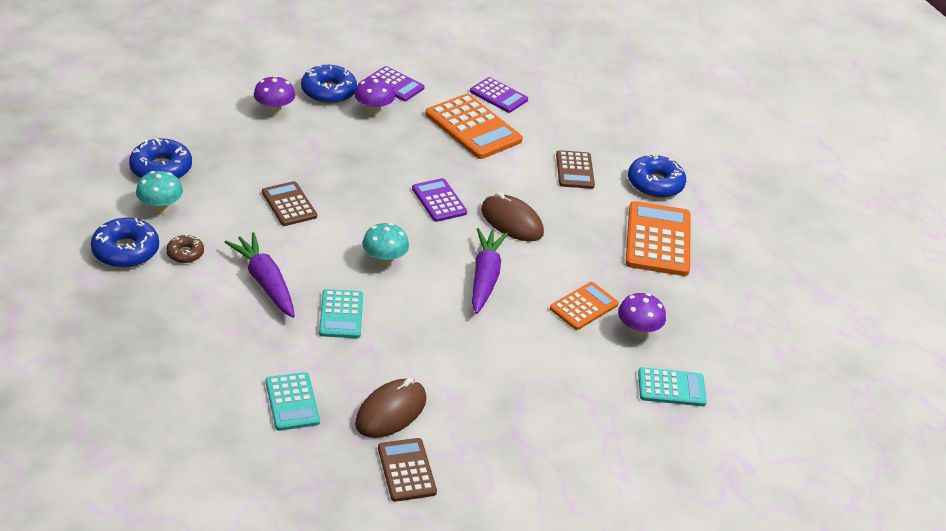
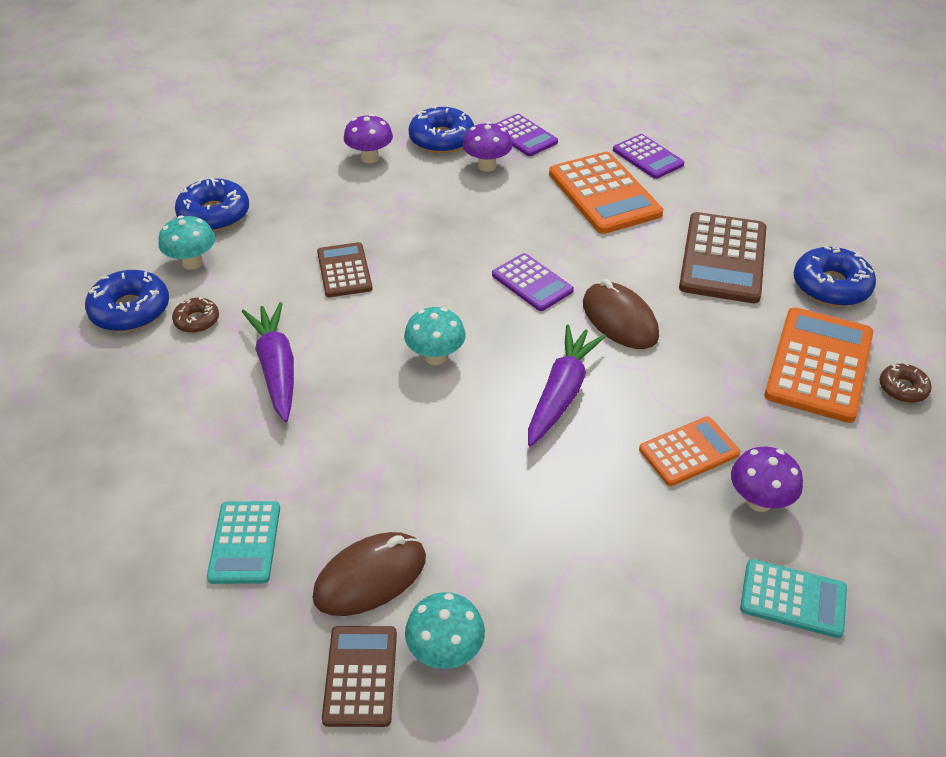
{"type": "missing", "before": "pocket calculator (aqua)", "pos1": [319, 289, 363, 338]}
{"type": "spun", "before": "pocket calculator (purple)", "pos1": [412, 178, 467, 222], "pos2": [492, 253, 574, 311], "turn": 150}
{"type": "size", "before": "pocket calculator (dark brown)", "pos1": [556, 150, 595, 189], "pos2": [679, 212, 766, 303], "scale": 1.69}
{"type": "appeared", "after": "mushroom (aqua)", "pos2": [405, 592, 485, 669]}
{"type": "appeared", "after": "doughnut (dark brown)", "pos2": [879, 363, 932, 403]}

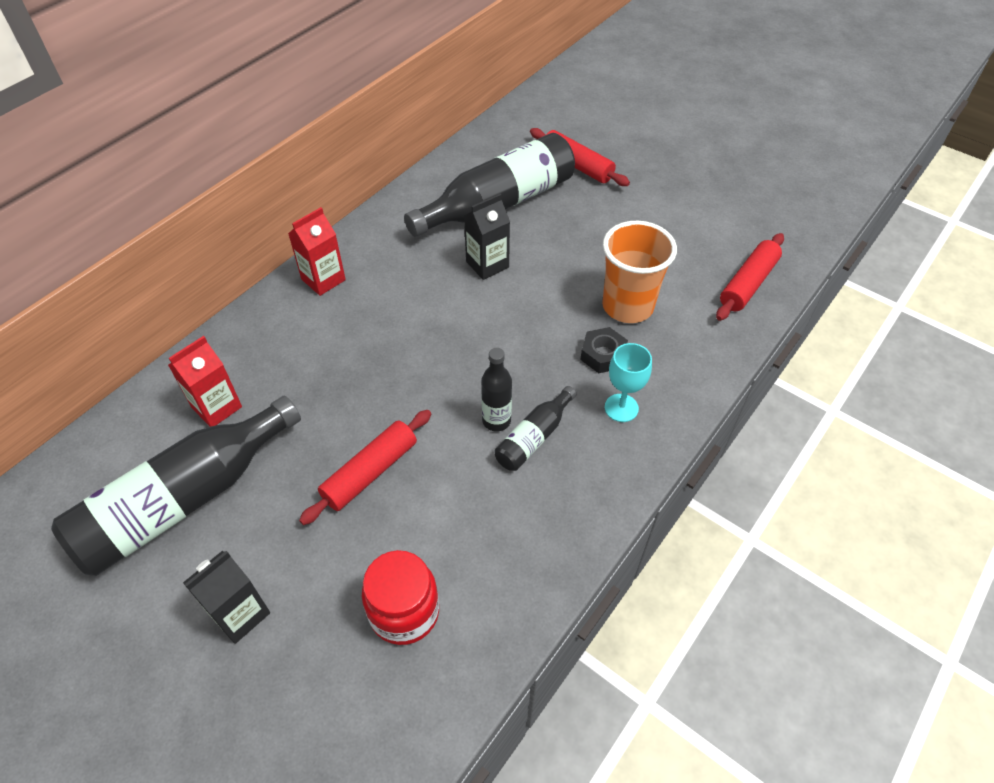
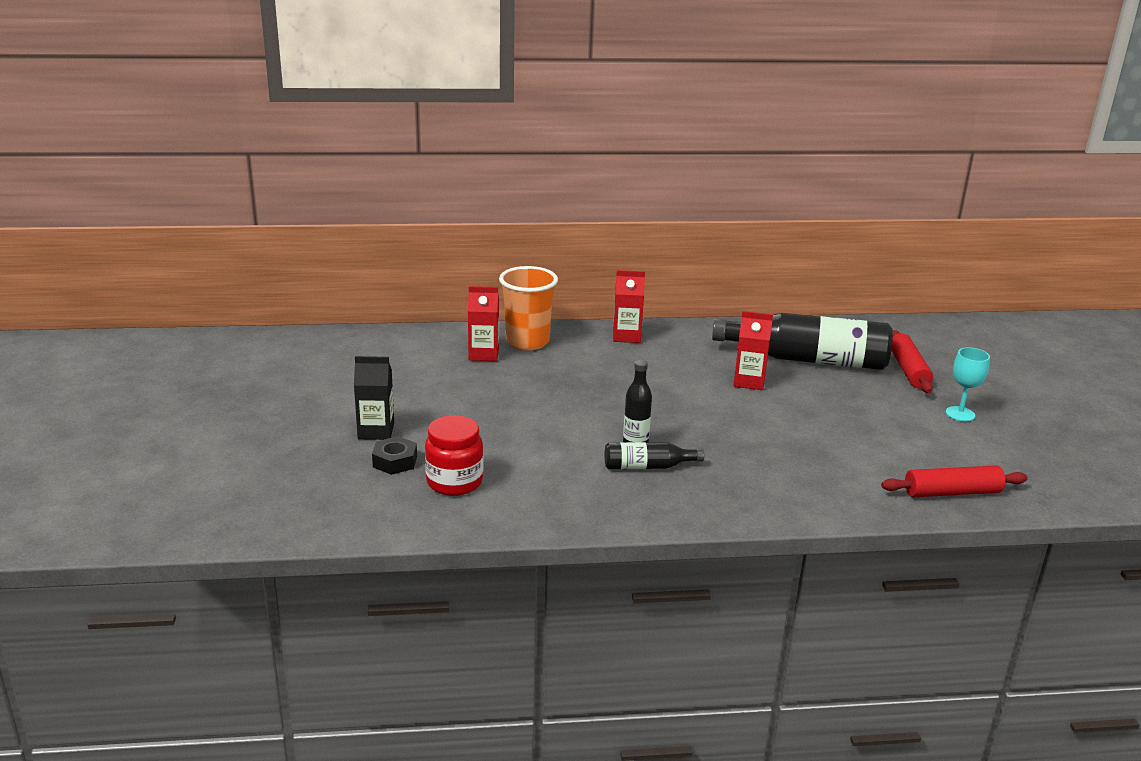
{"type": "missing", "before": "bottle (jet-black)", "pos1": [51, 396, 301, 576]}
{"type": "missing", "before": "pastry roller (red)", "pos1": [299, 410, 431, 525]}
{"type": "colour", "before": "milk carton (jet-black)", "after": "milk carton (red)", "pos1": [464, 194, 510, 280], "pos2": [734, 311, 773, 390]}
{"type": "relocated", "before": "hex nut (jet-black)", "pos1": [580, 327, 628, 373], "pos2": [372, 436, 417, 475]}
{"type": "relocated", "before": "cup (orange-coloured)", "pos1": [602, 221, 677, 323], "pos2": [499, 266, 558, 350]}
{"type": "relocated", "before": "goblet (aqua)", "pos1": [605, 343, 652, 422], "pos2": [946, 347, 990, 422]}

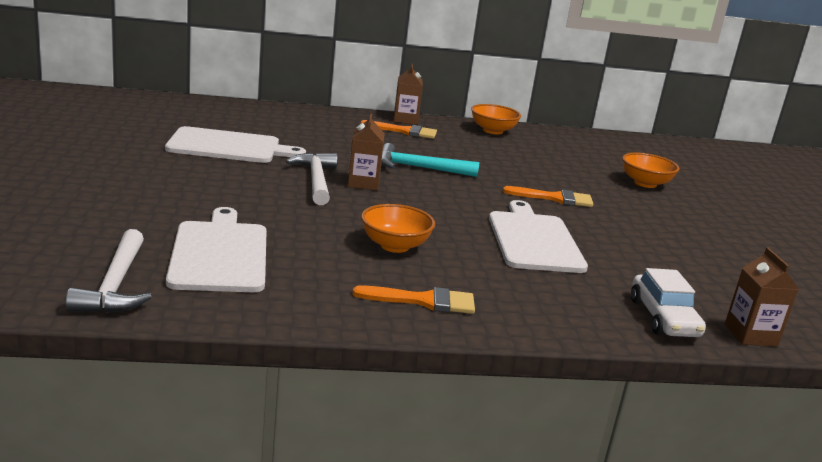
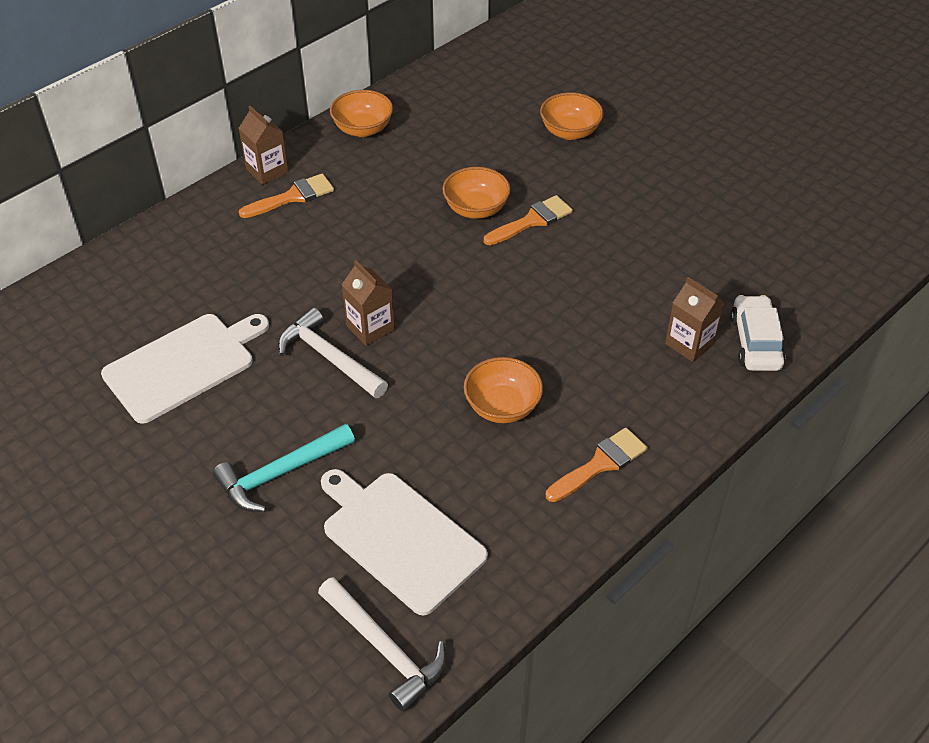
{"type": "relocated", "before": "hammer (aqua)", "pos1": [381, 143, 479, 177], "pos2": [213, 424, 355, 512]}
{"type": "missing", "before": "cutting board (pure white)", "pos1": [489, 200, 588, 273]}
{"type": "spun", "before": "automobile (pure white)", "pos1": [631, 268, 706, 337], "pos2": [730, 295, 785, 371], "turn": -135}
{"type": "relocated", "before": "milk carton (dark brown)", "pos1": [725, 247, 799, 346], "pos2": [665, 277, 725, 362]}
{"type": "appeared", "after": "deep dish (orange-coloured)", "pos2": [442, 167, 510, 219]}

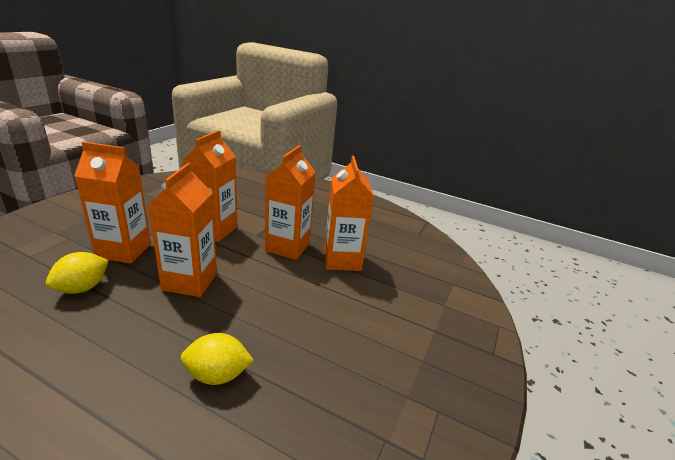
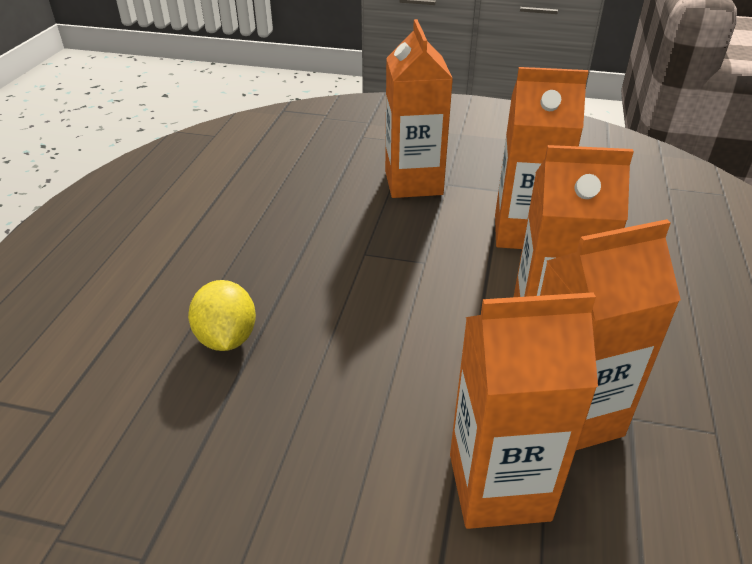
{"type": "missing", "before": "lemon (golden)", "pos1": [46, 252, 109, 294]}
{"type": "relocated", "before": "milk carton (orange-coloured)", "pos1": [148, 163, 217, 297], "pos2": [450, 292, 598, 529]}

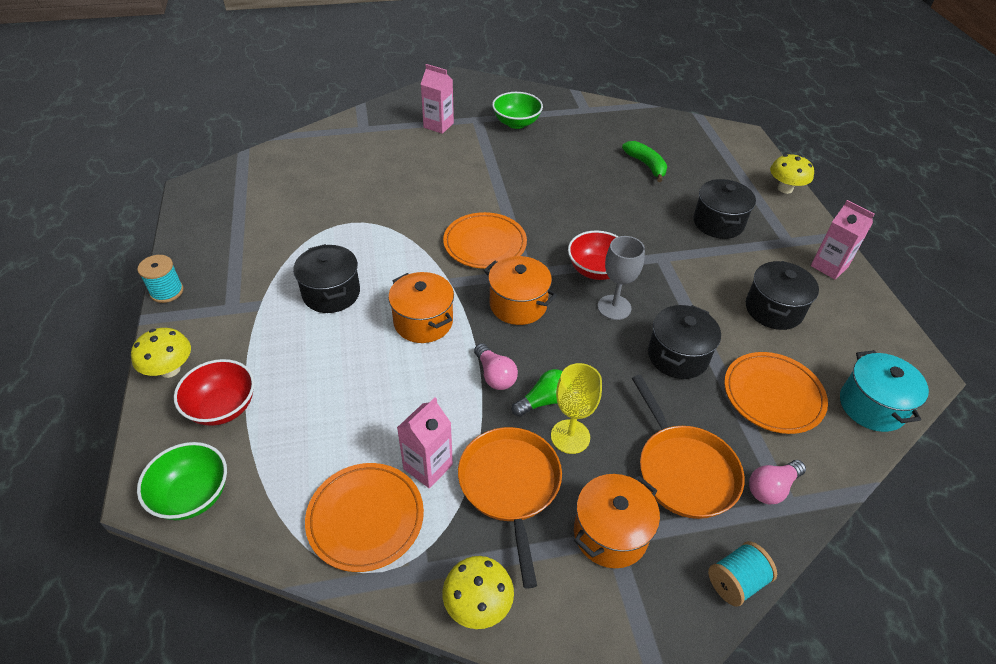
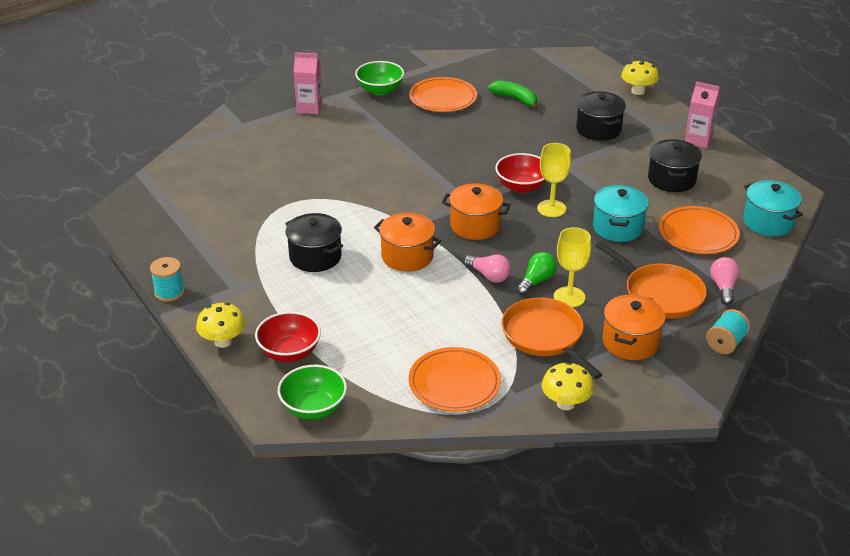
{"type": "missing", "before": "milk carton (pink)", "pos1": [397, 398, 453, 488]}
{"type": "relocated", "before": "dinner plate (orange-coloured)", "pos1": [443, 212, 527, 269], "pos2": [409, 77, 477, 112]}
{"type": "colour", "before": "goblet (gray)", "after": "goblet (golden)", "pos1": [598, 236, 645, 320], "pos2": [537, 143, 571, 217]}
{"type": "colour", "before": "stockpot (jet-black)", "after": "stockpot (aqua)", "pos1": [648, 305, 721, 379], "pos2": [593, 185, 649, 242]}
{"type": "spun", "before": "bulb (pink)", "pos1": [749, 460, 806, 505], "pos2": [710, 257, 740, 305], "turn": 150}

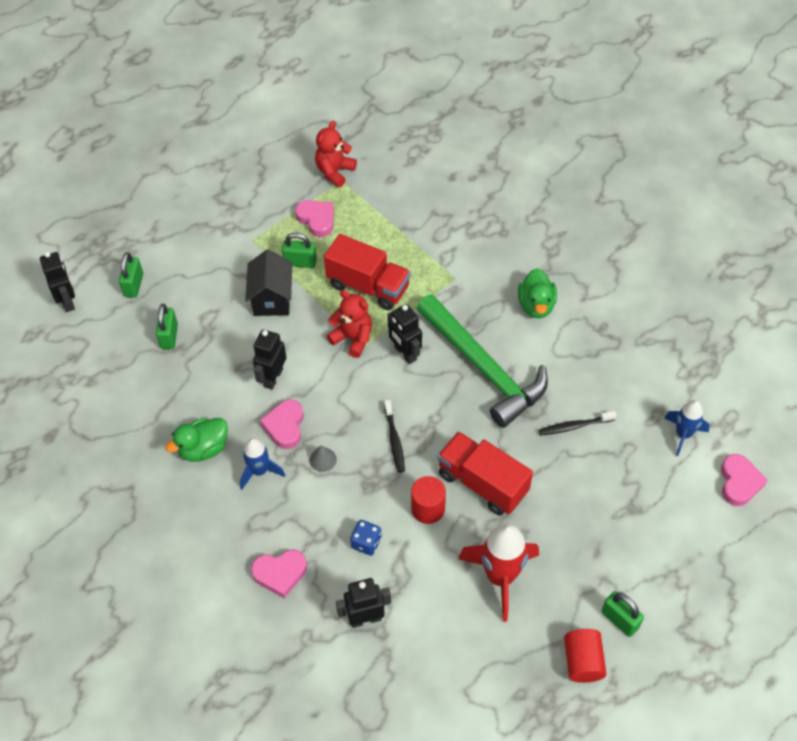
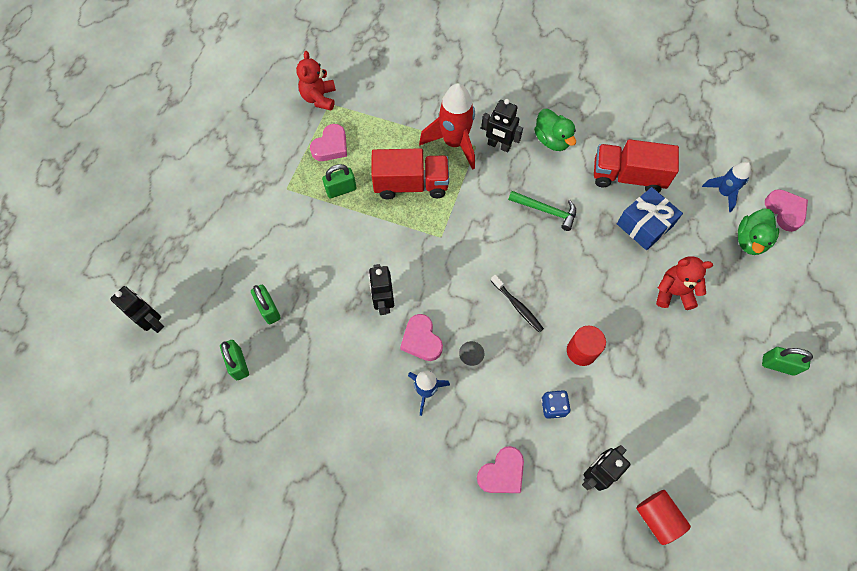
{"type": "relocated", "before": "padlock (emerald)", "pos1": [119, 252, 143, 298], "pos2": [220, 340, 249, 380]}
{"type": "relocated", "before": "duck (emerald)", "pos1": [165, 418, 228, 462], "pos2": [738, 209, 779, 255]}
{"type": "missing", "before": "house (jet-black)", "pos1": [245, 249, 292, 316]}
{"type": "spun", "before": "heart (pink)", "pos1": [295, 200, 334, 237], "pos2": [310, 124, 347, 161], "turn": 105}
{"type": "relocated", "before": "teddy (red)", "pos1": [327, 290, 372, 358], "pos2": [656, 256, 713, 310]}
{"type": "relocated", "before": "robot figure (jet-black)", "pos1": [387, 304, 422, 364], "pos2": [481, 99, 523, 152]}
{"type": "size", "before": "hammer (emerald)", "pos1": [417, 294, 548, 428], "pos2": [508, 191, 576, 231], "scale": 0.48}
{"type": "relocated", "before": "truck (red)", "pos1": [437, 431, 533, 516], "pos2": [594, 139, 679, 192]}
{"type": "relocated", "before": "rocket (red)", "pos1": [458, 524, 539, 622], "pos2": [419, 83, 475, 170]}
{"type": "exchanged", "before": "dental brush (jet-black)", "after": "gift (royal blue)", "pos1": [539, 411, 617, 436], "pos2": [617, 187, 683, 250]}
{"type": "relocated", "before": "solid cylinder (red)", "pos1": [564, 629, 606, 683], "pos2": [636, 490, 691, 545]}

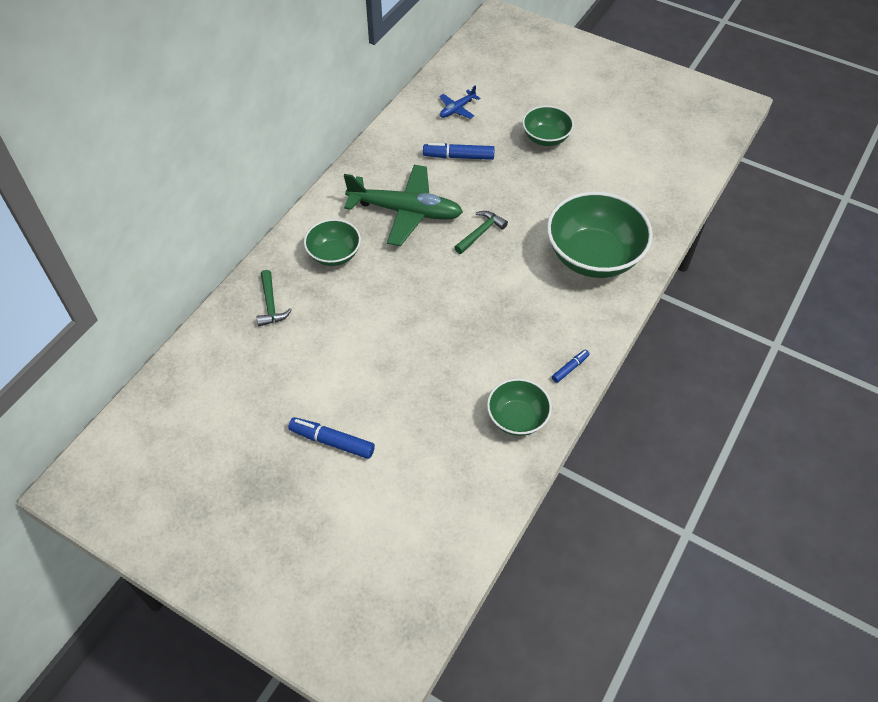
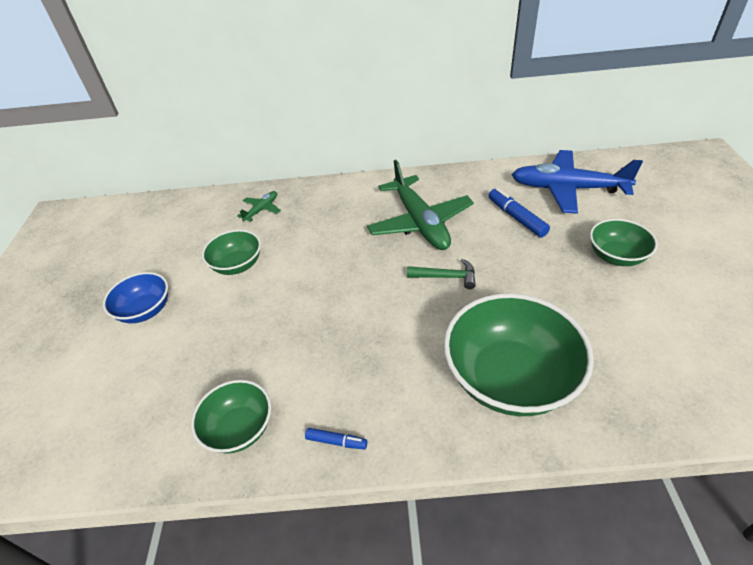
{"type": "exchanged", "before": "hammer (emerald)", "after": "toy plane (emerald)", "pos1": [257, 270, 292, 326], "pos2": [237, 191, 281, 222]}
{"type": "exchanged", "before": "marker (royal blue)", "after": "deep dish (royal blue)", "pos1": [288, 417, 375, 459], "pos2": [103, 272, 168, 323]}
{"type": "relocated", "before": "deep dish (emerald)", "pos1": [304, 219, 361, 266], "pos2": [202, 230, 261, 275]}
{"type": "size", "before": "toy plane (royal blue)", "pos1": [440, 85, 480, 119], "pos2": [512, 150, 643, 214], "scale": 2.22}

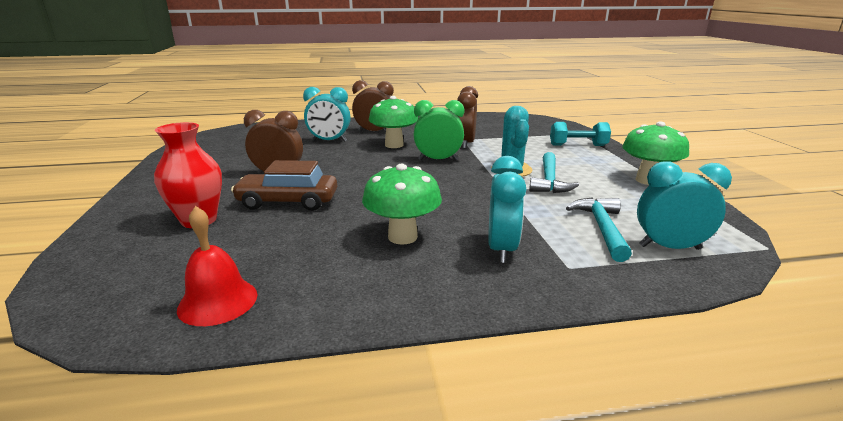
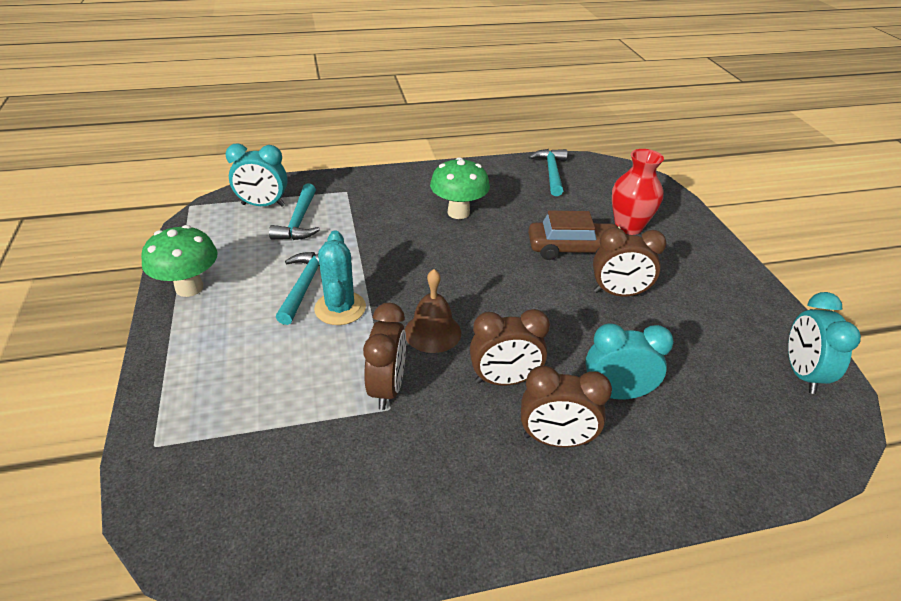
{"type": "exchanged", "before": "hand bell (red)", "after": "hammer (aqua)", "pos1": [177, 206, 257, 326], "pos2": [529, 149, 568, 196]}
{"type": "exchanged", "before": "mushroom (emerald)", "after": "clock (dark brown)", "pos1": [369, 96, 418, 148], "pos2": [470, 309, 550, 385]}
{"type": "exchanged", "before": "clock (emerald)", "after": "hand bell (dark brown)", "pos1": [414, 100, 464, 161], "pos2": [405, 269, 461, 353]}
{"type": "relocated", "before": "clock (aqua)", "pos1": [488, 156, 526, 263], "pos2": [788, 292, 861, 394]}
{"type": "missing", "before": "hand weight (aqua)", "pos1": [550, 122, 611, 146]}

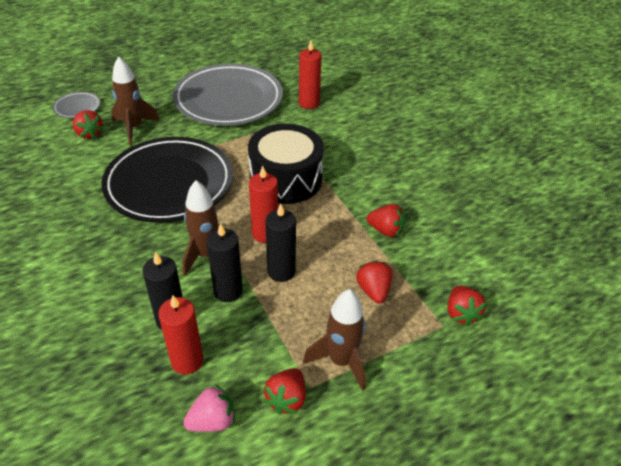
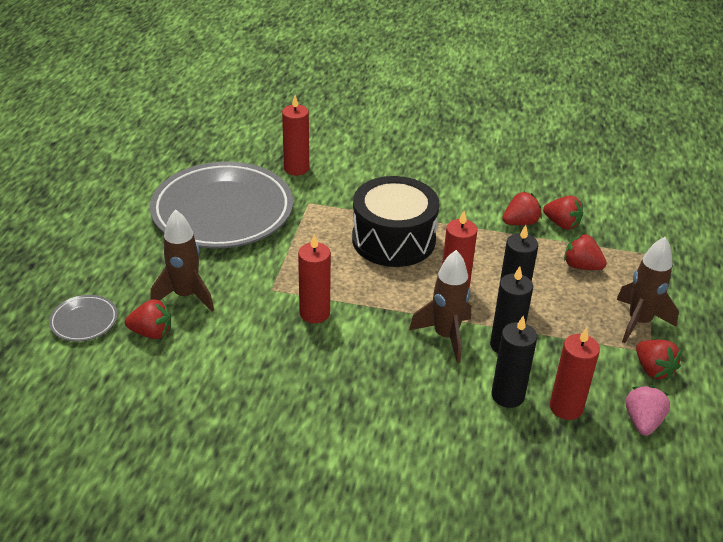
{"type": "exchanged", "before": "dinner plate (jet-black)", "after": "candle (red)", "pos1": [102, 137, 233, 223], "pos2": [298, 234, 331, 323]}
{"type": "relocated", "before": "strawberry (red)", "pos1": [448, 286, 486, 326], "pos2": [543, 196, 583, 230]}

